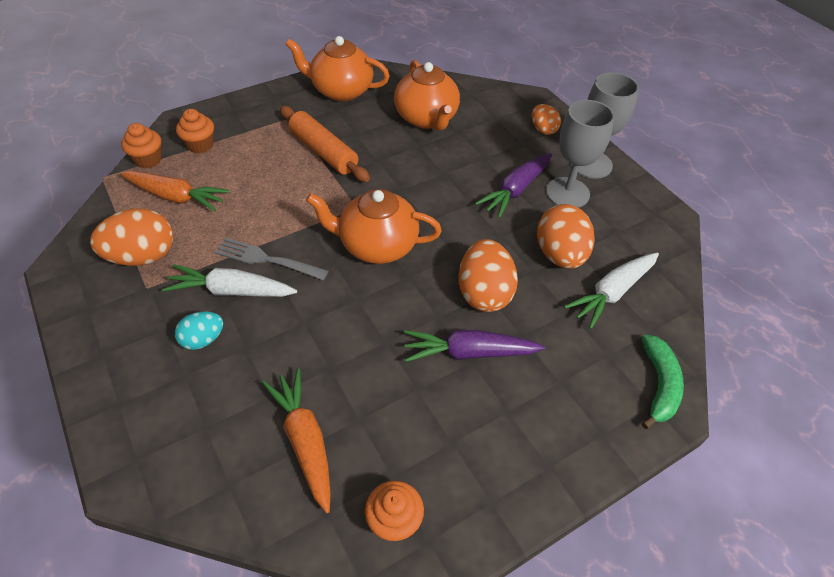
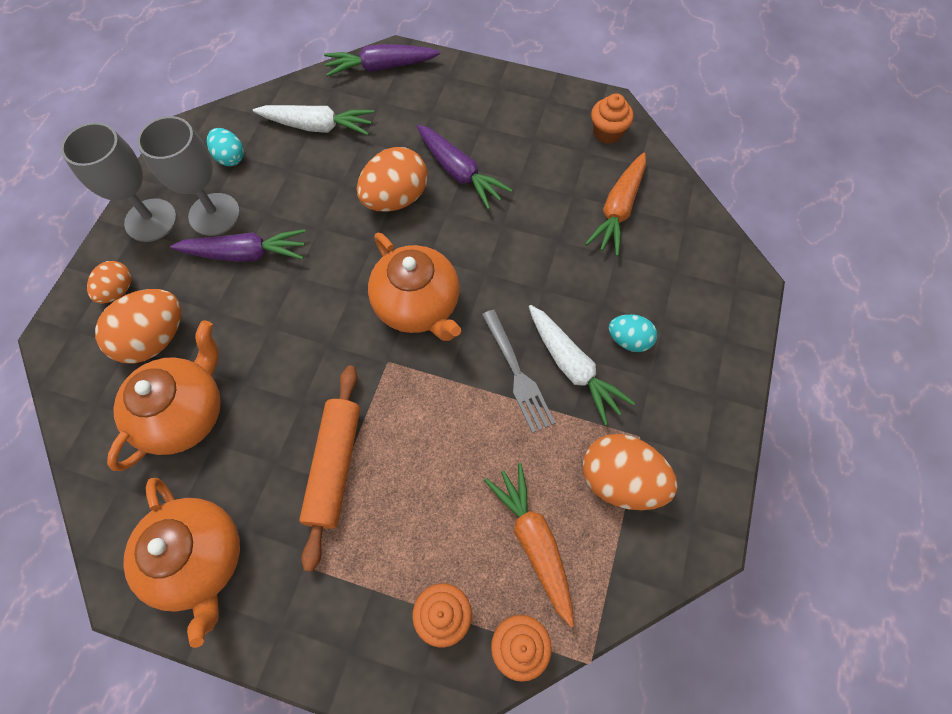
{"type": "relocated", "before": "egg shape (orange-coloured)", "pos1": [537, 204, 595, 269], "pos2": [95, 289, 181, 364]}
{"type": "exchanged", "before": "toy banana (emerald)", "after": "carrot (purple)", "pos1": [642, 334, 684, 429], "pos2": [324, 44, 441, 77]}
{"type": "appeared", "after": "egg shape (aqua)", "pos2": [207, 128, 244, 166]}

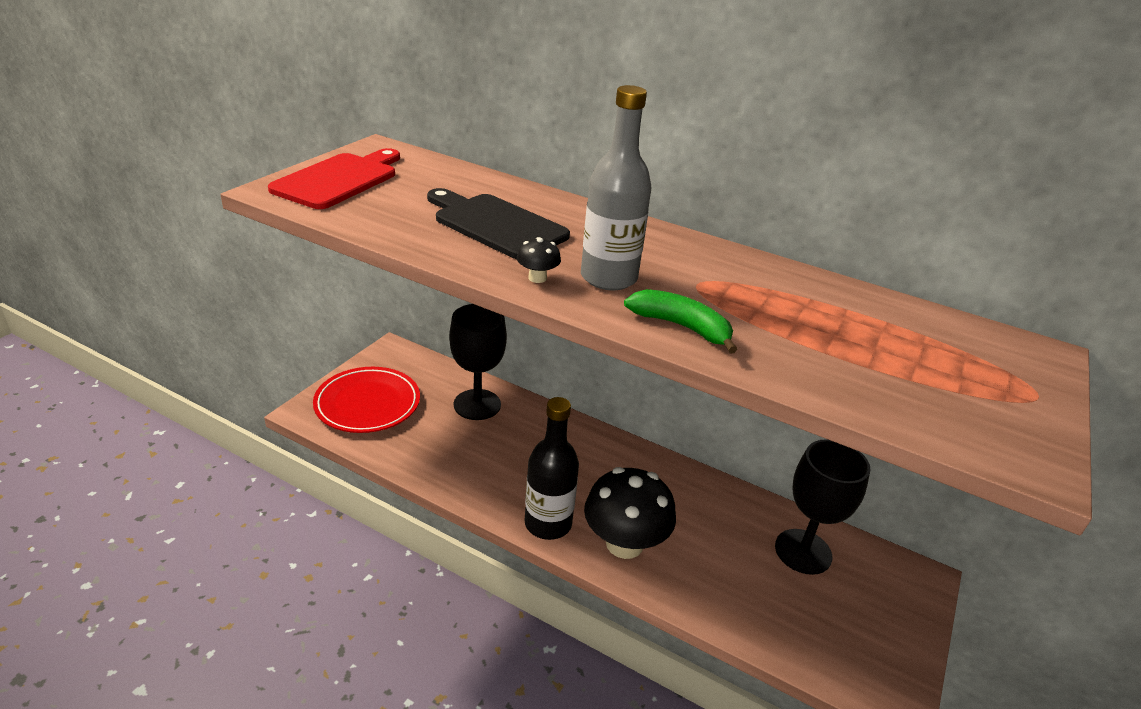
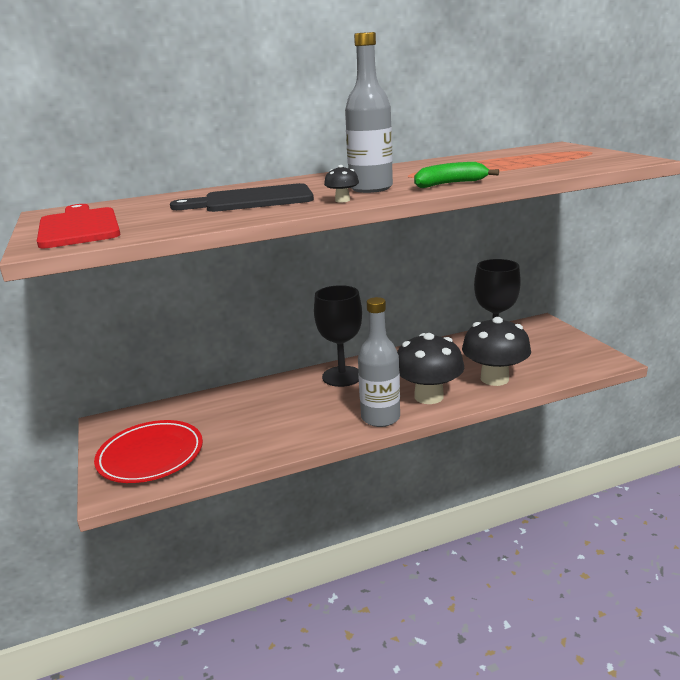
{"type": "relocated", "before": "goblet (jet-black)", "pos1": [449, 304, 507, 420], "pos2": [314, 285, 362, 387]}
{"type": "colour", "before": "bottle (jet-black)", "after": "bottle (gray)", "pos1": [525, 397, 579, 540], "pos2": [358, 297, 400, 427]}
{"type": "appeared", "after": "mushroom (jet-black)", "pos2": [462, 317, 531, 386]}

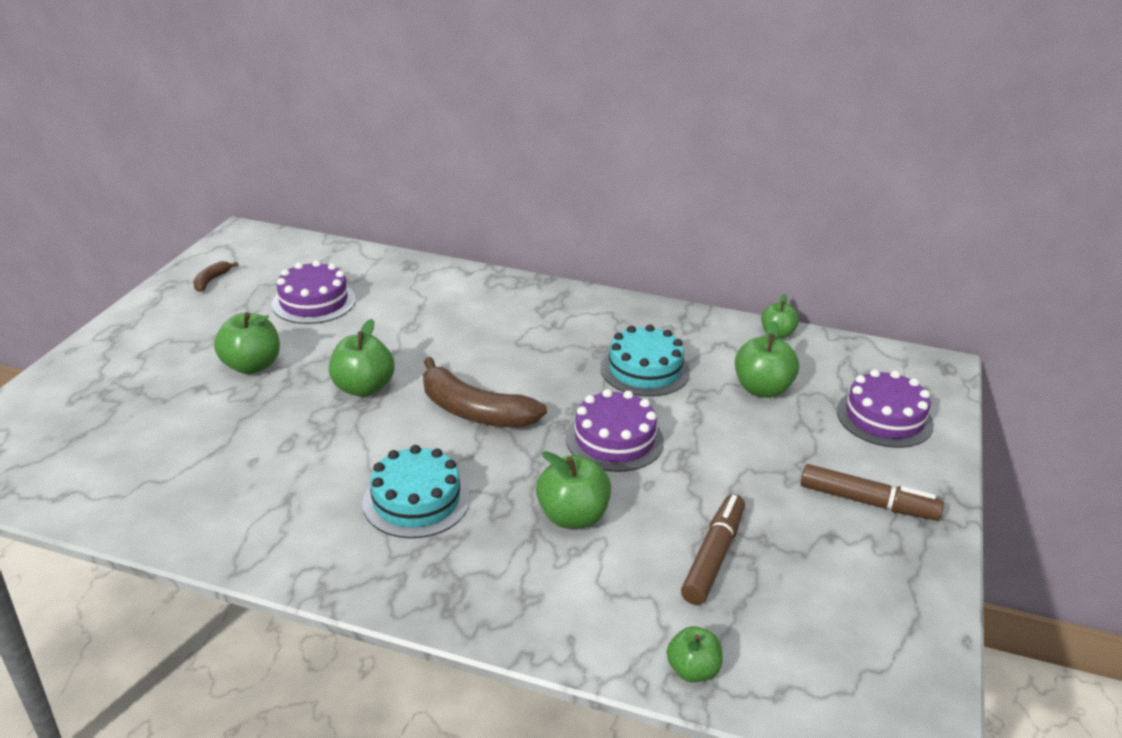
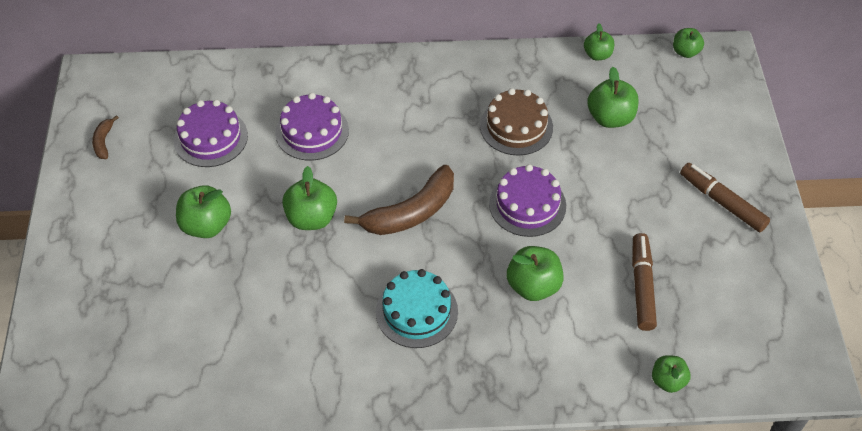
{"type": "spun", "before": "toy banana (dark brown)", "pos1": [423, 357, 547, 428], "pos2": [344, 165, 454, 235], "turn": -45}
{"type": "colour", "before": "layer cake (aqua)", "after": "layer cake (dark brown)", "pos1": [601, 324, 690, 397], "pos2": [480, 88, 553, 156]}
{"type": "spun", "before": "marker (dark brown)", "pos1": [800, 464, 944, 521], "pos2": [680, 163, 770, 232], "turn": -135}
{"type": "relocated", "before": "layer cake (purple)", "pos1": [837, 369, 934, 448], "pos2": [275, 93, 349, 161]}
{"type": "appeared", "after": "apple fruit (emerald)", "pos2": [673, 28, 704, 58]}

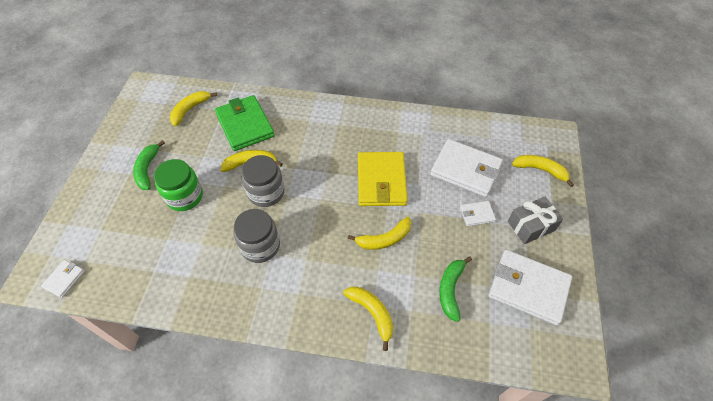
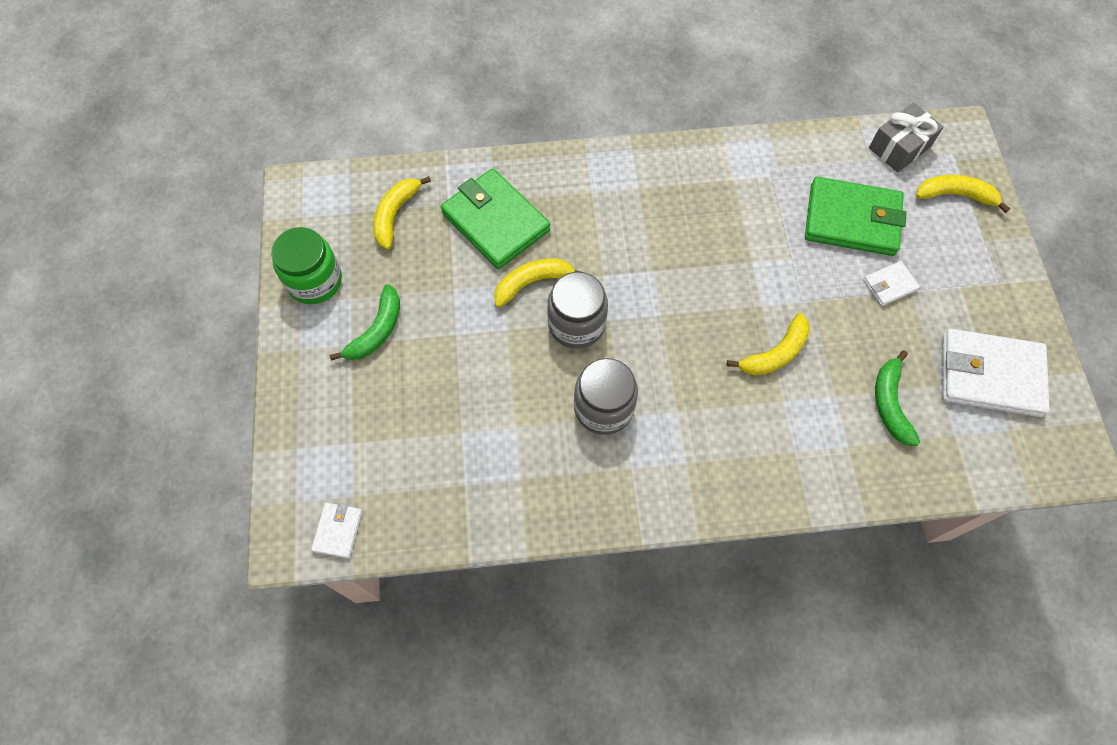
{"type": "spun", "before": "toy banana (emerald)", "pos1": [133, 140, 165, 190], "pos2": [330, 284, 400, 361], "turn": -135}
{"type": "relocated", "before": "preserve jar (emerald)", "pos1": [154, 159, 203, 211], "pos2": [271, 227, 342, 304]}
{"type": "missing", "before": "toy banana (golden)", "pos1": [343, 287, 393, 351]}
{"type": "missing", "before": "card wallet (golden)", "pos1": [358, 152, 408, 206]}
{"type": "colour", "before": "card wallet (pure white)", "after": "card wallet (emerald)", "pos1": [430, 139, 503, 197], "pos2": [805, 177, 906, 256]}
{"type": "relocated", "before": "gift (gray)", "pos1": [508, 197, 563, 244], "pos2": [869, 102, 944, 172]}

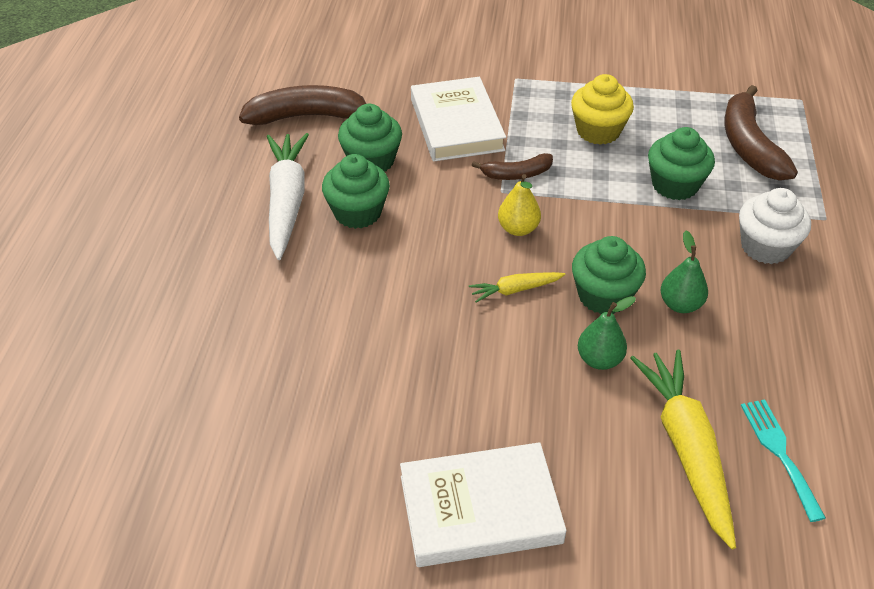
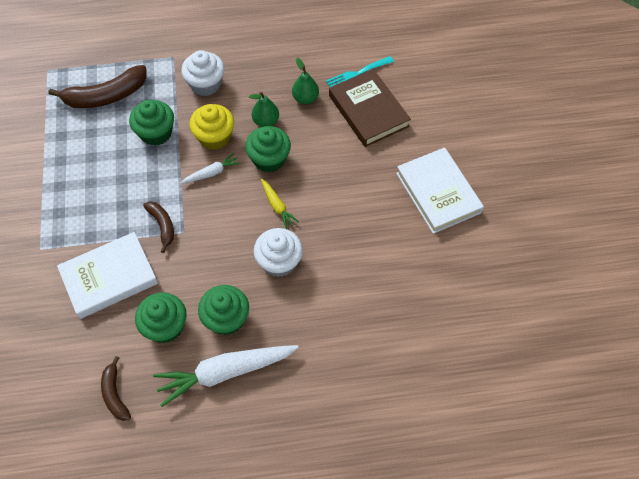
{"type": "size", "before": "toy banana (dark brown)", "pos1": [239, 85, 366, 125], "pos2": [101, 356, 131, 421], "scale": 0.56}
{"type": "missing", "before": "pear fruit (golden)", "pos1": [498, 174, 541, 236]}
{"type": "relocated", "before": "muffin (golden)", "pos1": [571, 74, 634, 145], "pos2": [189, 104, 234, 150]}
{"type": "relocated", "before": "pear fruit (emerald)", "pos1": [578, 296, 636, 370], "pos2": [292, 58, 319, 104]}
{"type": "exchanged", "before": "carrot (golden)", "after": "hardback (dark brown)", "pos1": [630, 350, 736, 549], "pos2": [329, 69, 411, 147]}
{"type": "appeared", "after": "carrot (pure white)", "pos2": [181, 153, 241, 184]}
{"type": "appeared", "after": "muffin (pure white)", "pos2": [254, 228, 303, 277]}

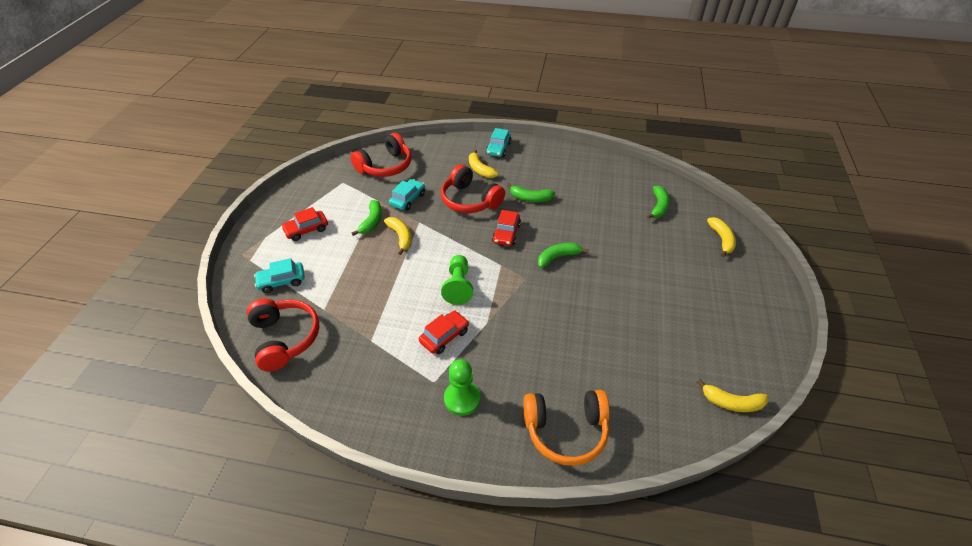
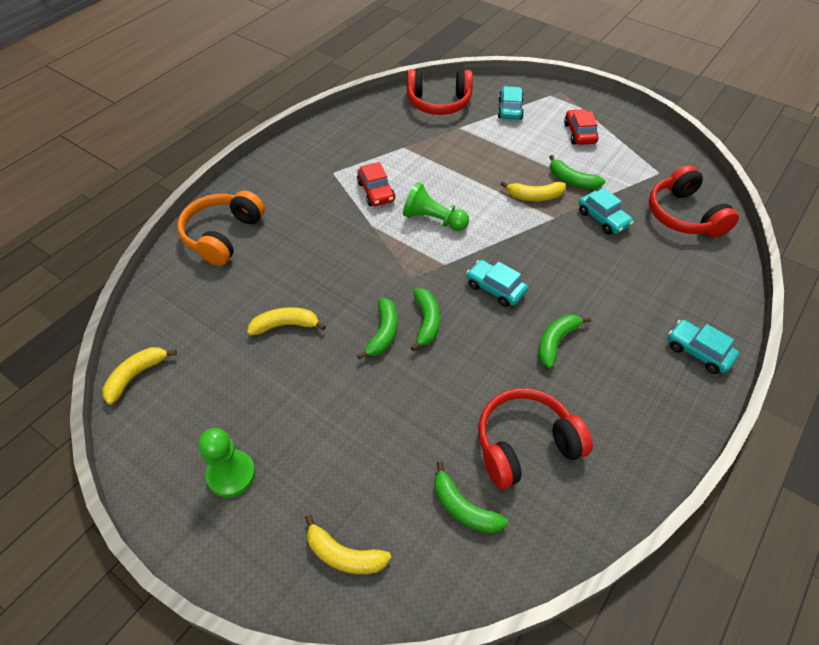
{"type": "relocated", "before": "over-ear headphones (red)", "pos1": [441, 164, 505, 213], "pos2": [478, 388, 593, 489]}
{"type": "relocated", "before": "game pawn (emerald)", "pos1": [444, 359, 480, 416], "pos2": [198, 428, 255, 497]}
{"type": "relocated", "before": "toy banana (golden)", "pos1": [469, 149, 498, 178], "pos2": [247, 307, 326, 335]}
{"type": "colour", "before": "automobile (red)", "after": "automobile (aqua)", "pos1": [492, 210, 521, 246], "pos2": [466, 260, 528, 307]}
{"type": "appeared", "after": "toy banana (emerald)", "pos2": [357, 298, 398, 359]}

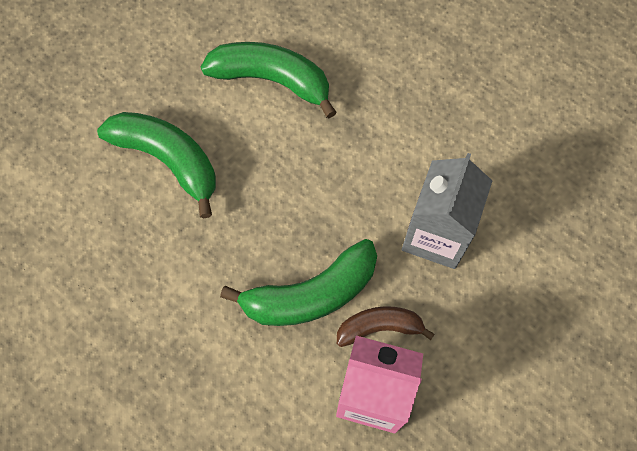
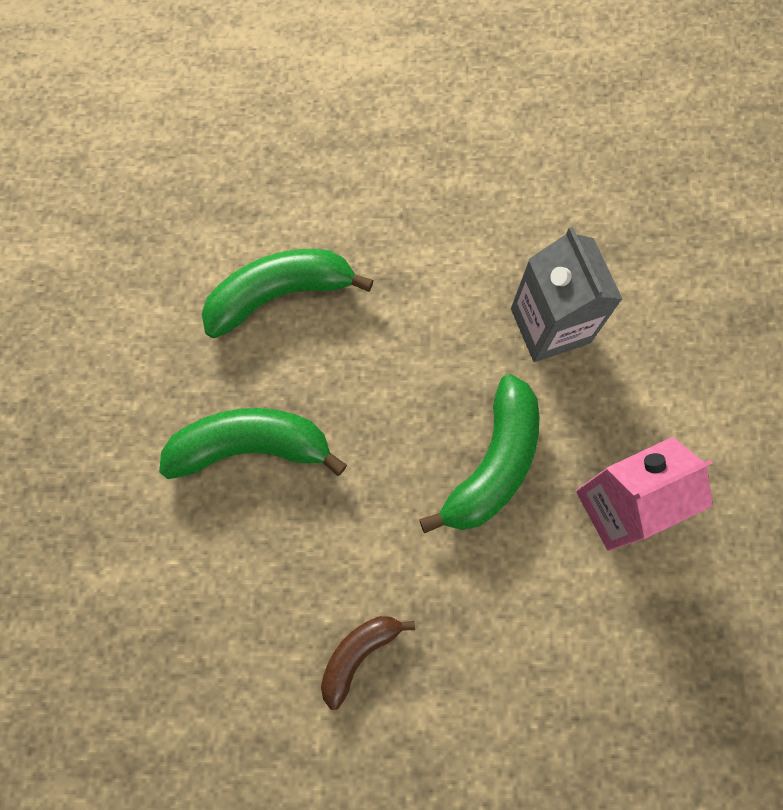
{"type": "relocated", "before": "toy banana (dark brown)", "pos1": [337, 306, 435, 347], "pos2": [321, 616, 415, 710]}

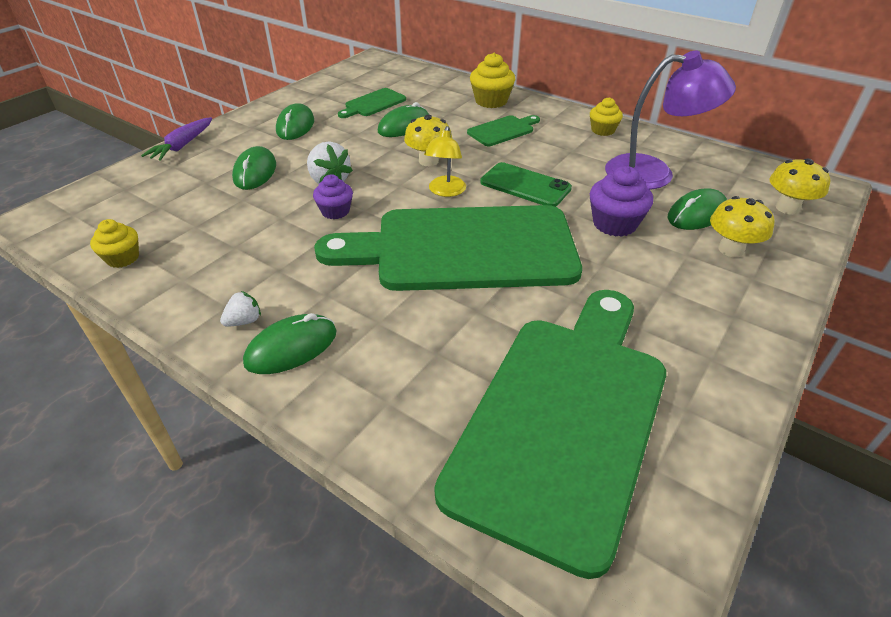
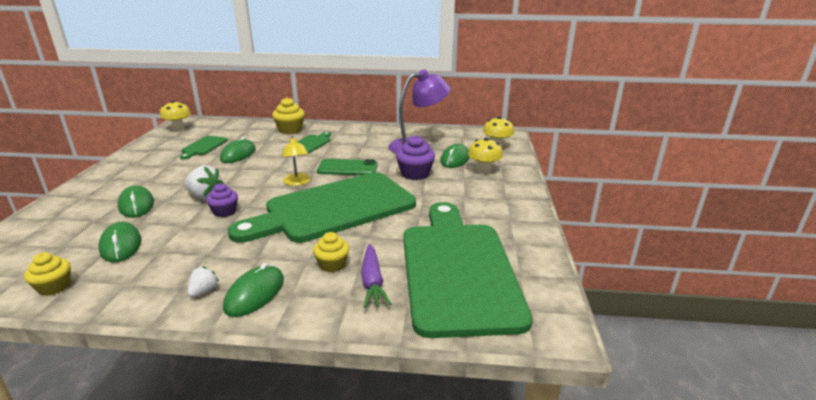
{"type": "relocated", "before": "carrot (purple)", "pos1": [141, 117, 212, 161], "pos2": [361, 244, 391, 308]}
{"type": "relocated", "before": "PC mouse (emerald)", "pos1": [276, 103, 314, 140], "pos2": [99, 222, 141, 262]}
{"type": "relocated", "before": "mushroom (golden)", "pos1": [404, 115, 452, 166], "pos2": [160, 100, 191, 131]}
{"type": "relocated", "before": "muffin (golden)", "pos1": [590, 97, 623, 136], "pos2": [313, 232, 349, 272]}

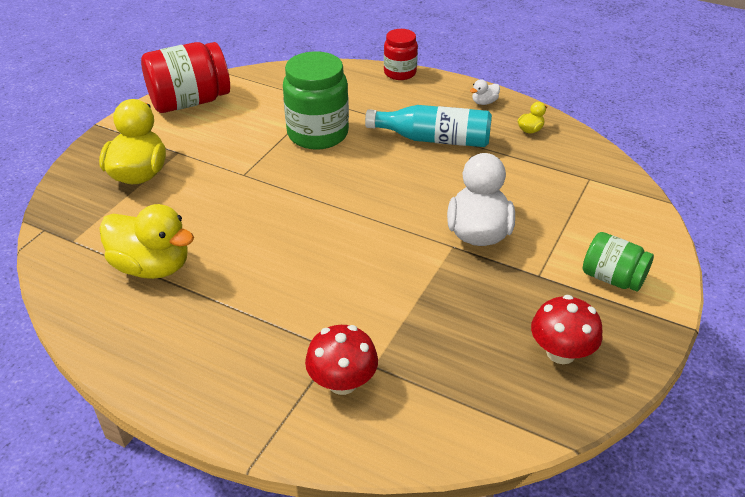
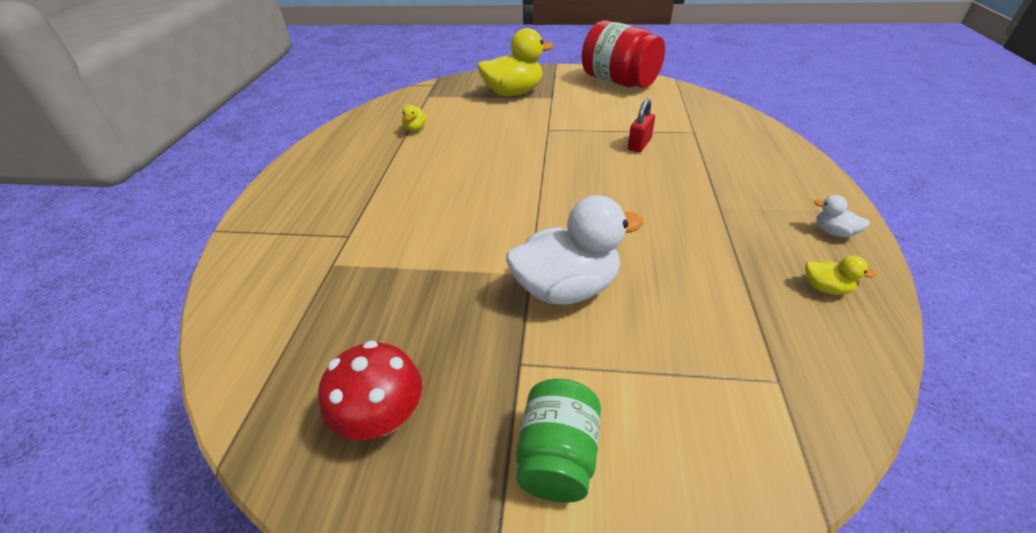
{"type": "size", "before": "duck (golden)", "pos1": [99, 204, 194, 279], "pos2": [402, 105, 426, 131], "scale": 0.43}
{"type": "exchanged", "before": "preserve jar (emerald)", "after": "padlock (red)", "pos1": [283, 51, 349, 150], "pos2": [628, 99, 655, 152]}
{"type": "missing", "before": "mushroom (red)", "pos1": [305, 325, 378, 395]}
{"type": "missing", "before": "bottle (aqua)", "pos1": [365, 105, 492, 147]}
{"type": "missing", "before": "preserve jar (red)", "pos1": [384, 29, 418, 80]}

